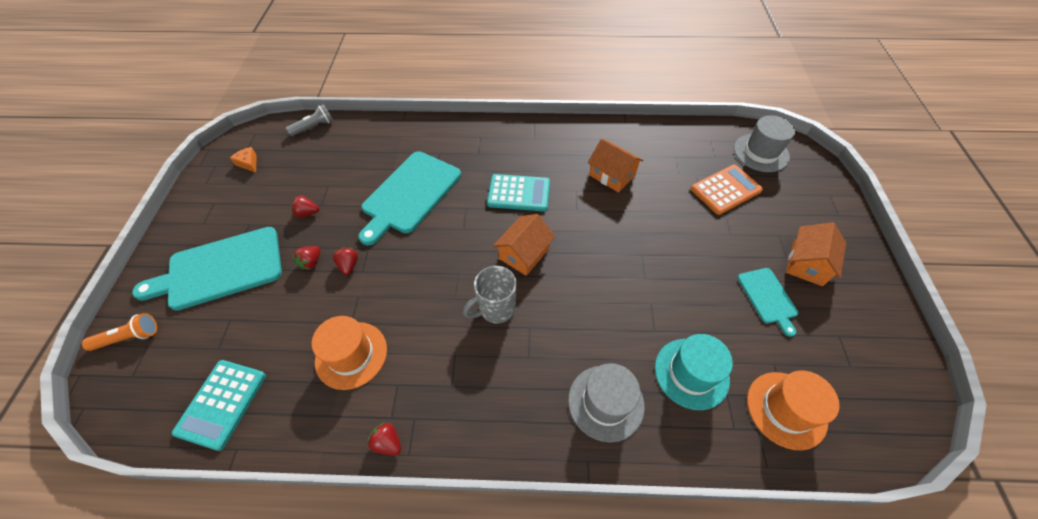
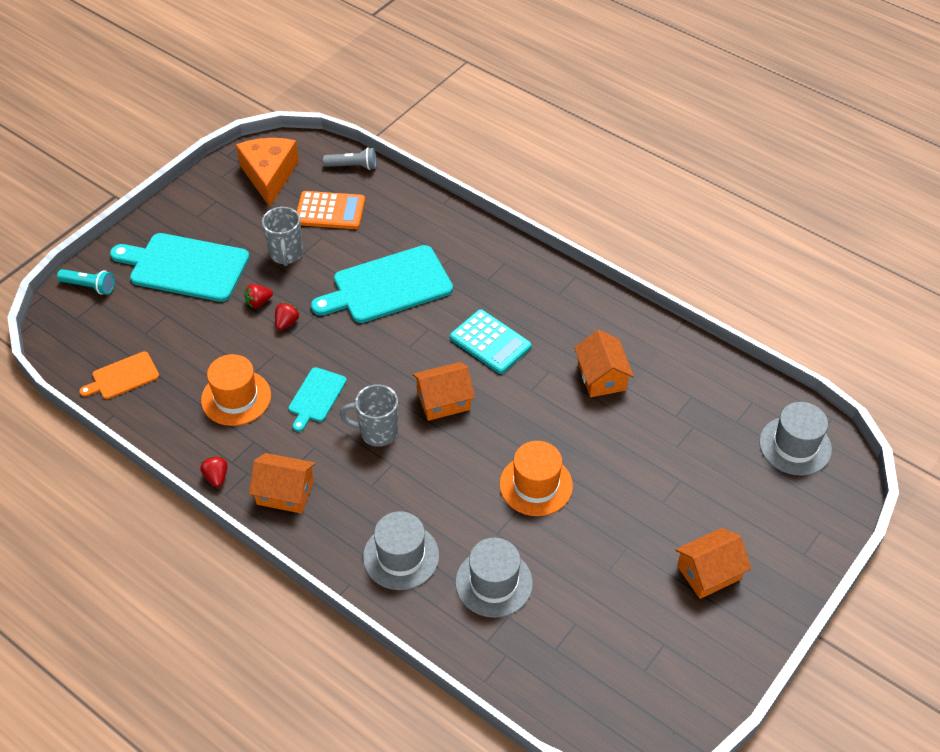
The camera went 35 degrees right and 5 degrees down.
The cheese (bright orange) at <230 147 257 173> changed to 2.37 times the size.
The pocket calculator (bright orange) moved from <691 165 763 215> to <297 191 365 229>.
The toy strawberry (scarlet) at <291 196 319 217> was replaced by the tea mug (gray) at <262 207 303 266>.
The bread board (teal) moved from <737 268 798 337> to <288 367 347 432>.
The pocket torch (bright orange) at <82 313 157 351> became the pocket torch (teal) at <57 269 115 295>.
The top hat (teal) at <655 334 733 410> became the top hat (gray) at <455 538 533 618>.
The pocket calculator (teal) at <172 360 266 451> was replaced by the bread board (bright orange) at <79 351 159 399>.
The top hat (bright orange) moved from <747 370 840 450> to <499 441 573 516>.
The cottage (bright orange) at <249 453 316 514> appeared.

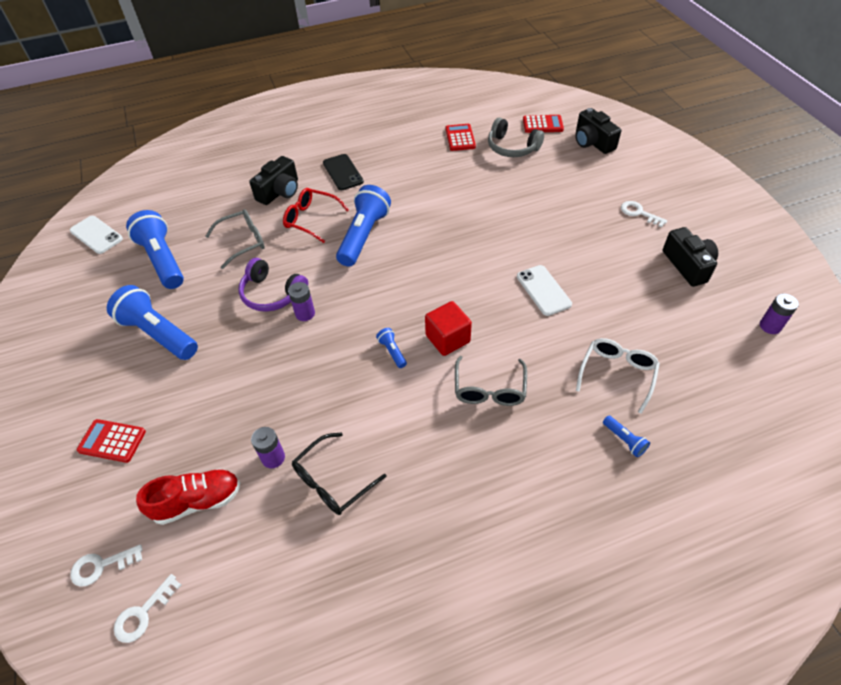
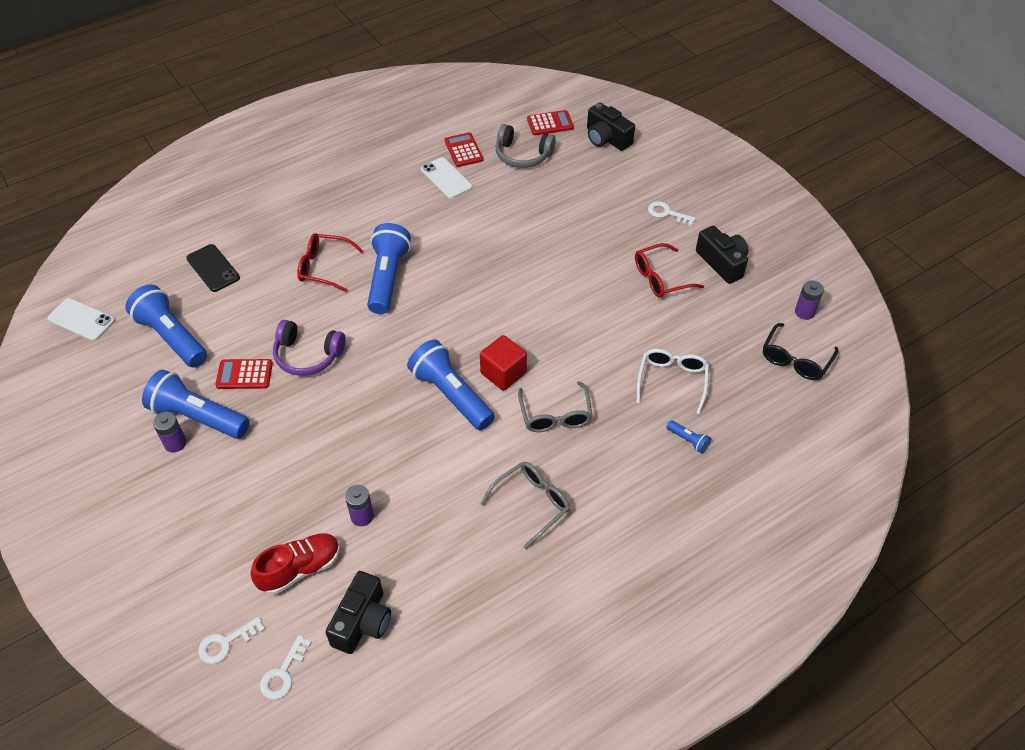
The camera went 15 degrees left and 0 degrees up.
The smartphone (black) moved from <323 154 364 190> to <186 244 240 292>.
The compact camera (black) moved from <249 156 298 205> to <325 571 391 654>.
The glasses (gray) moved from <206 209 265 269> to <481 462 570 549>.
The smartphone (pure white) moved from <517 265 572 316> to <421 157 472 199>.
The battery (purple) moved from <288 282 315 321> to <153 412 187 452>.
The pocket torch (royal blue) at <376 328 407 368> changed to 2.33 times the size.
The pocket calculator (scarlet) moved from <77 419 146 463> to <215 359 273 389>.
The glasses (black) moved from <292 433 386 515> to <763 323 838 380>.
The glasses (scarlet) at <635 243 704 298> appeared.

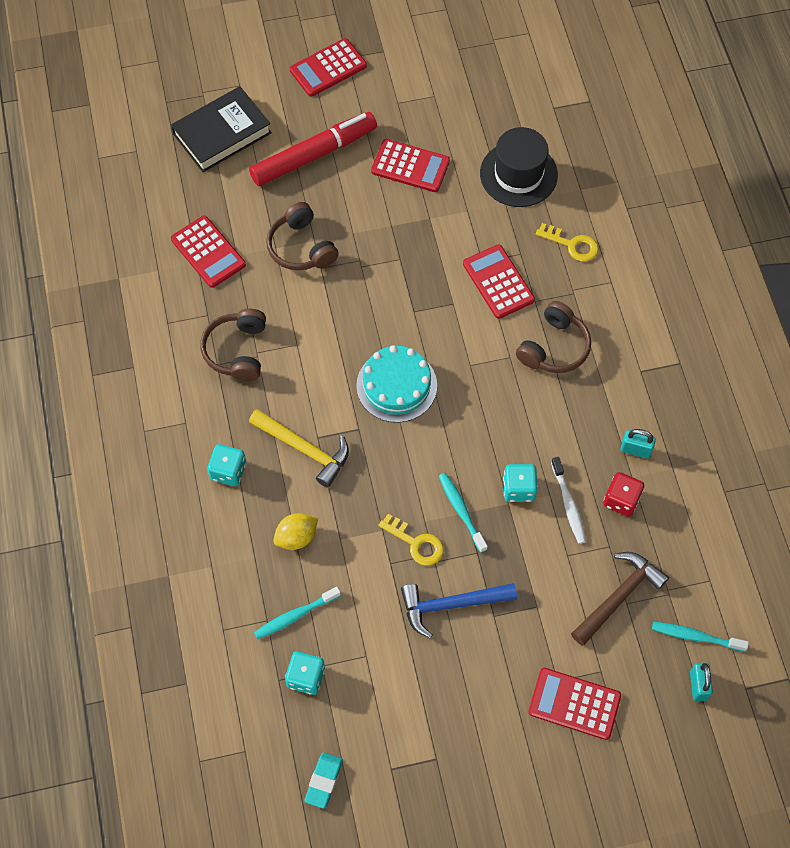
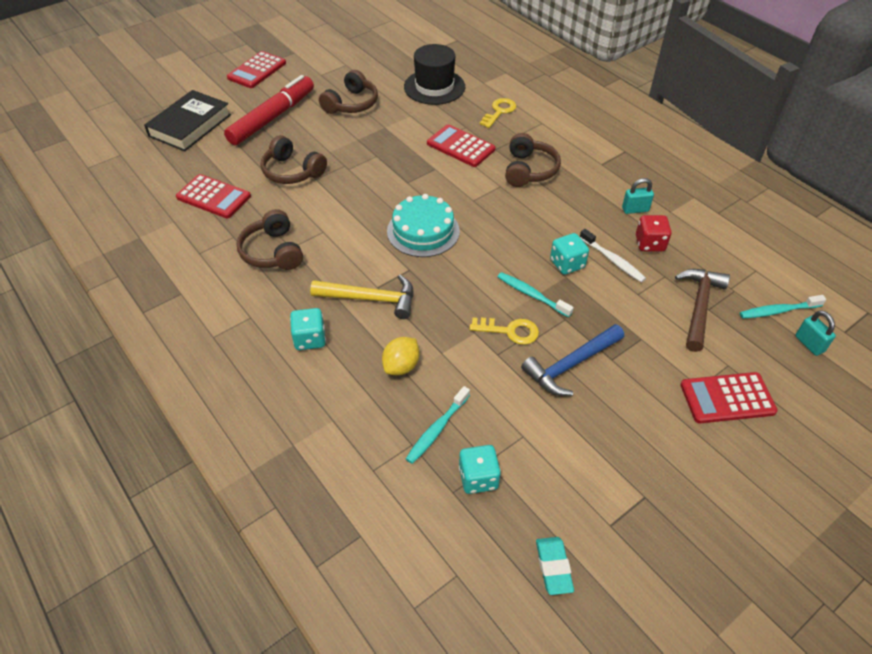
The camera went 25 degrees left and 15 degrees down.
The pocket calculator (scarlet) at <371 139 450 192> was replaced by the over-ear headphones (dark brown) at <319 70 378 114>.
The door key (bright yellow) at <536 223 598 262> turned 60 degrees counterclockwise.

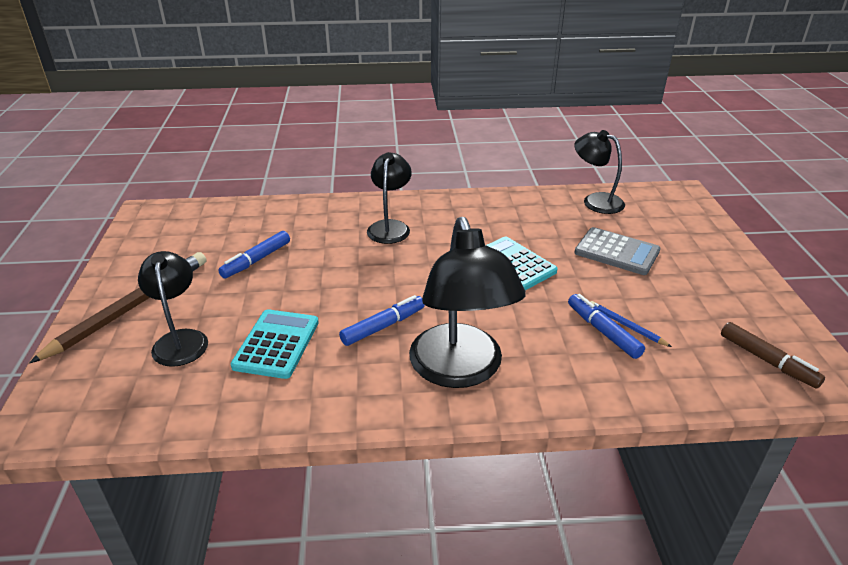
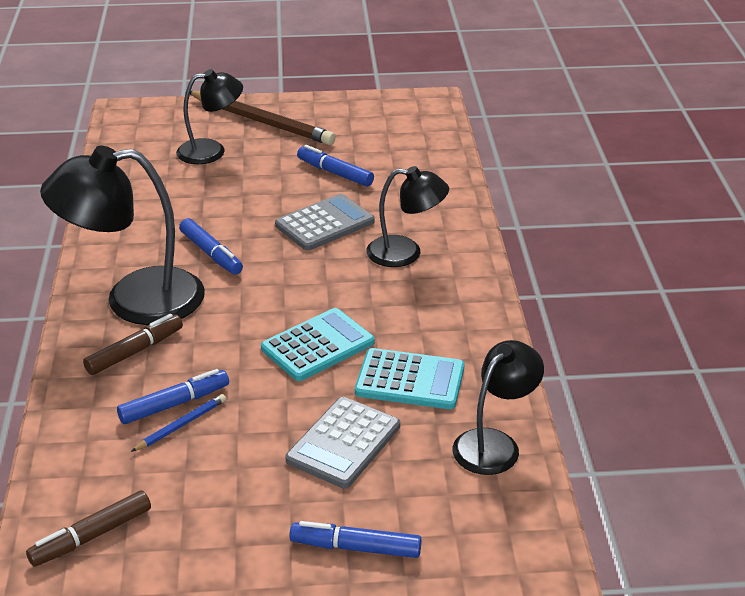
The camera went 90 degrees right and 0 degrees up.
The pocket calculator (teal) moved from <230 309 319 379> to <355 348 464 409>.
The pocket calculator (gray) at <275 194 374 251> appeared.
The marker (dark brown) at <83 314 183 375> appeared.
The marker (royal blue) at <290 521 422 558> appeared.

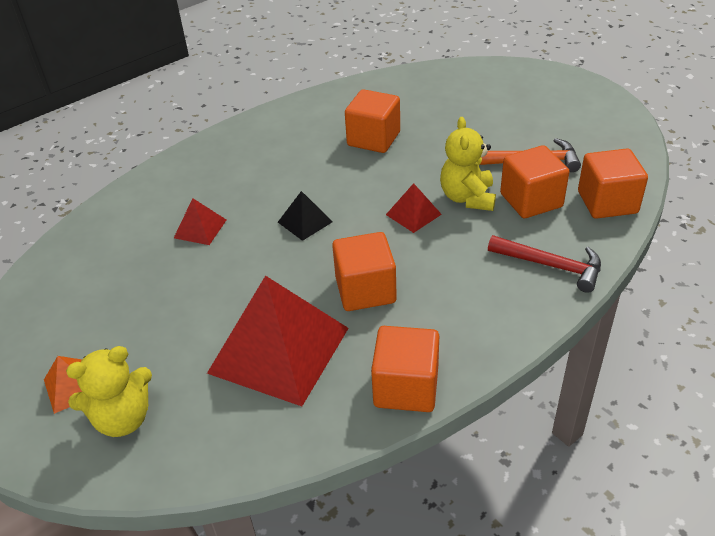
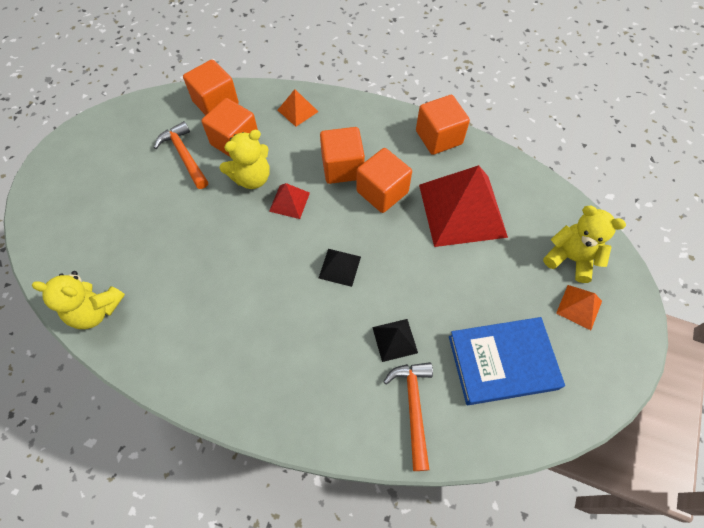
The camera went 125 degrees left and 20 degrees up.
The solid cube (bright orange) moved from <345 89 400 153> to <320 127 365 184>.
The solid pyramid (scarlet) at <174 198 226 245> became the solid pyramid (black) at <372 319 418 362>.
The claw hammer (scarlet) at <488 235 601 293> was replaced by the solid pyramid (bright orange) at <278 89 318 127>.
The teddy (bright yellow) at <32 271 125 329> appeared.
The book (royal blue) at <449 317 565 405> appeared.
The claw hammer (bright orange) at <383 362 433 471> appeared.

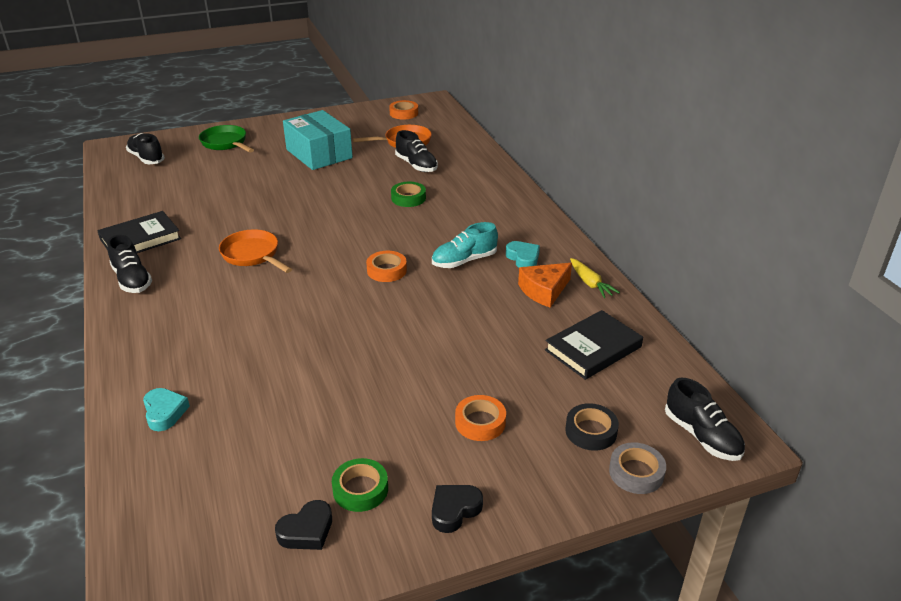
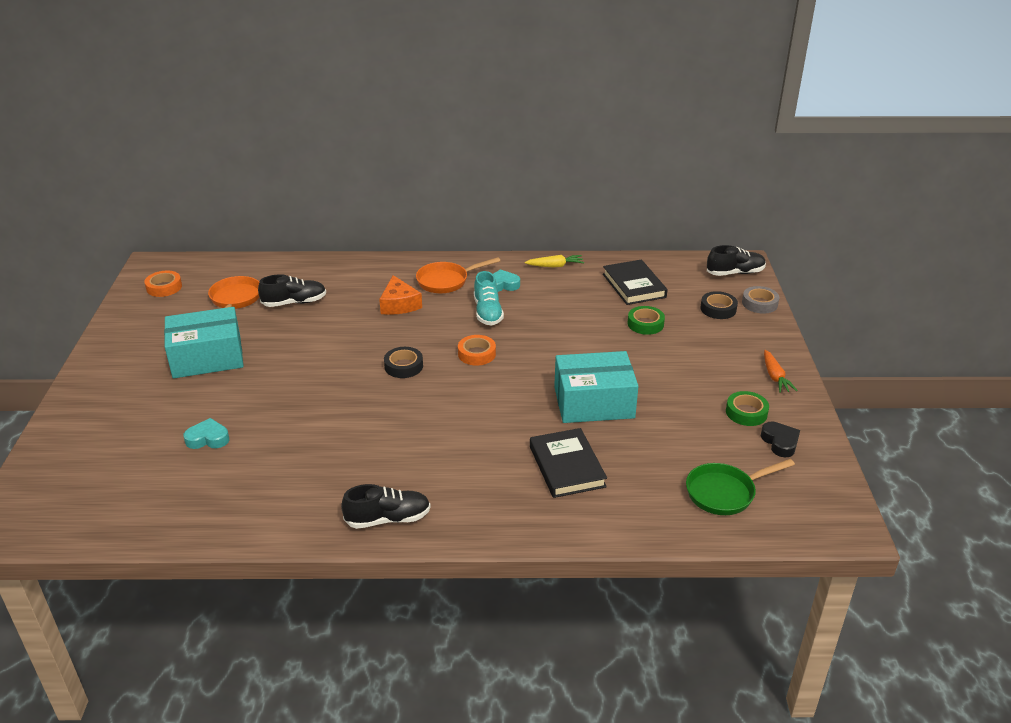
The camera went 70 degrees left and 0 degrees up.
The frying pan (emerald) moved from <199 125 254 153> to <686 459 795 515>.
The lace-up shoe (black) at <126 133 165 164> disappeared.
The sticky tape (emerald) moved from <391 182 426 207> to <628 306 665 335>.
The book (black) moved from <97 211 181 253> to <530 428 607 498>.
The frying pan (bright orange) moved from <219 229 292 273> to <416 257 500 293>.
The cheese (bright orange) moved from <518 263 572 307> to <379 275 422 315>.
The heart shape (teal) moved from <143 388 190 431> to <183 418 229 449>.
The sticky tape (bright orange) at <455 395 506 441> disappeared.
The heart shape (black) at <432 485 483 533> was replaced by the toy carrot (bright orange) at <764 350 798 393>.
The sticky tape (black) at <384 347 423 378> appeared.
The package (teal) at <554 351 639 423> appeared.

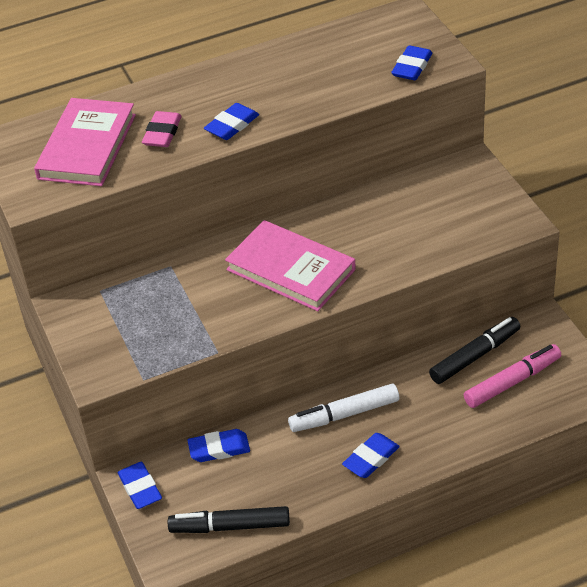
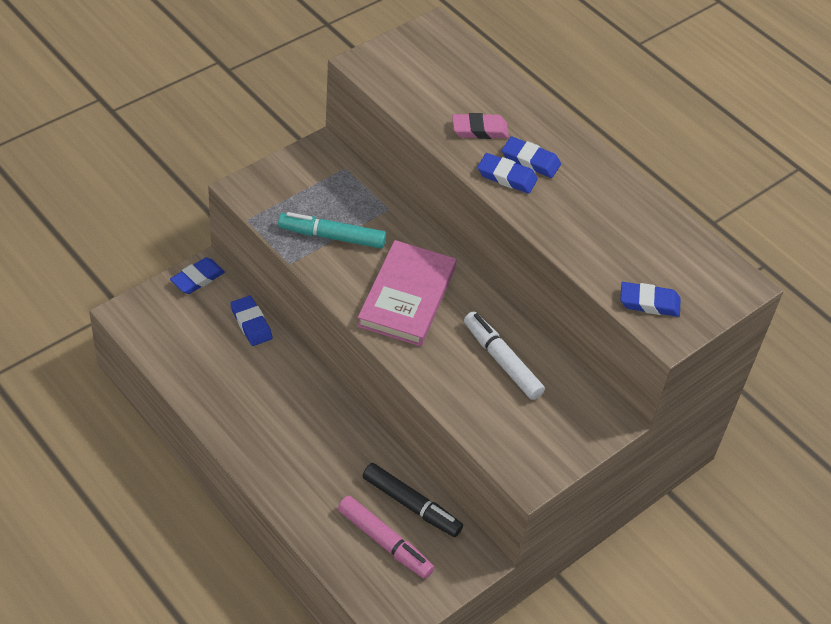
The camera went 65 degrees right and 5 degrees up.
The book (pink) at <34 98 136 186> disappeared.
The marker (pure white) moved from <288 384 399 432> to <464 311 545 400>.
The pencil eraser (royal blue) moved from <342 433 400 478> to <502 136 561 178>.
The marker (black) at <168 506 290 533> disappeared.
The marker (teal) at <278 212 386 249> appeared.

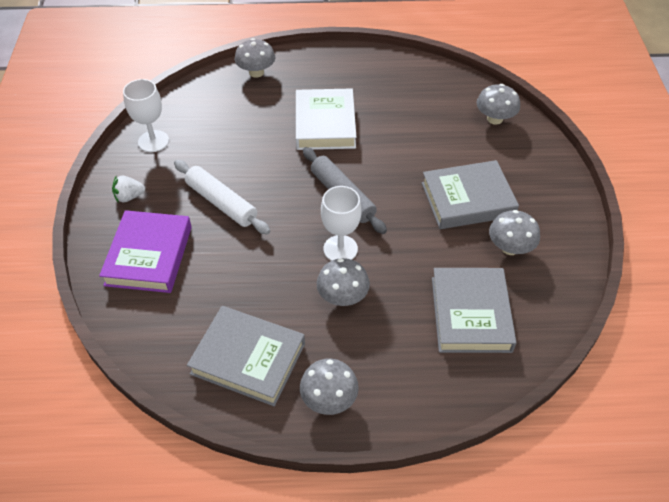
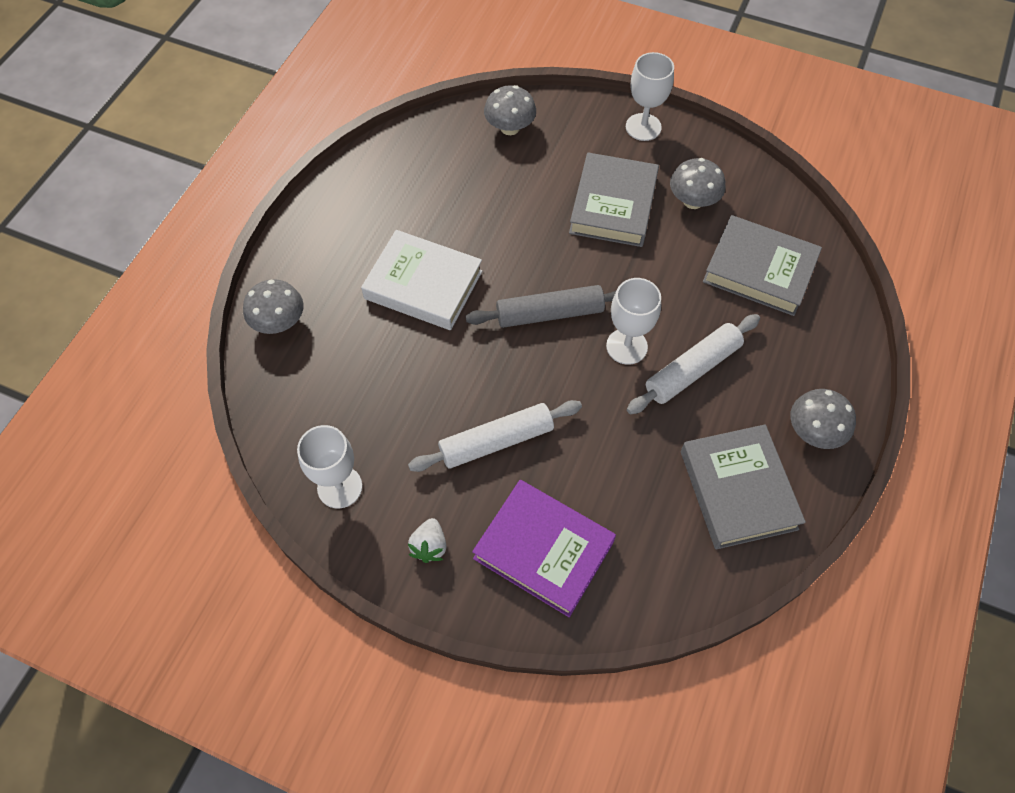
The camera went 65 degrees left and 10 degrees up.
The mushroom (gray) at <316 258 370 306> was replaced by the rolling pin (pure white) at <627 314 760 414>.
The book (gray) at <187 306 305 406> turned 60 degrees counterclockwise.
The goblet (pure white) at <626 52 674 141> appeared.

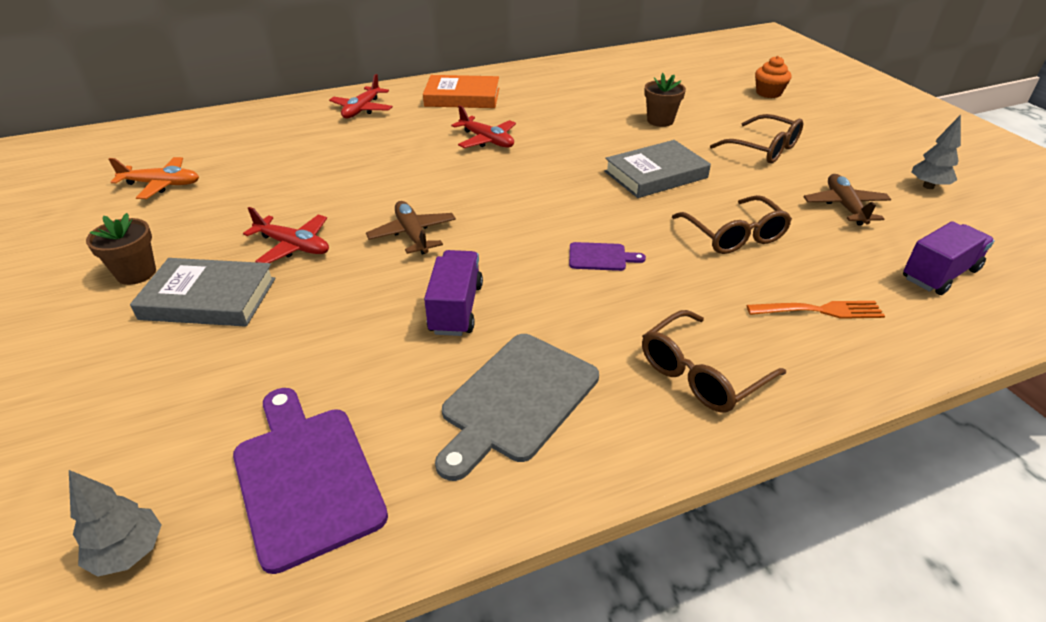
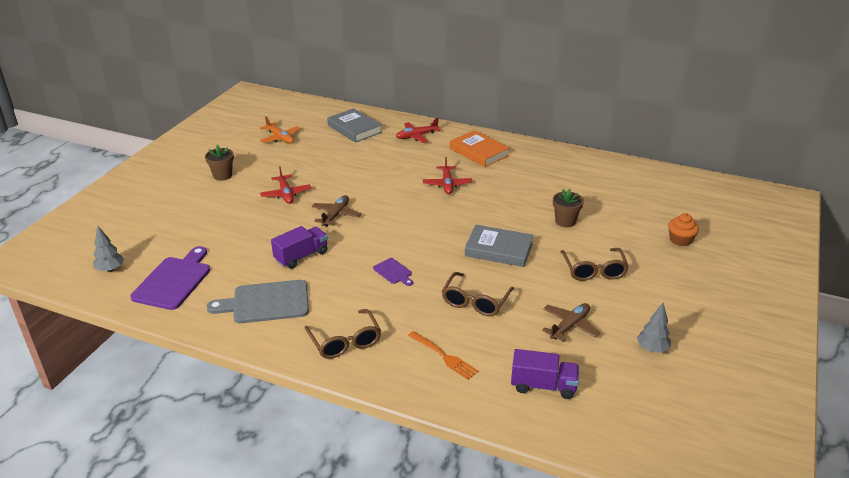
The camera went 45 degrees right and 5 degrees down.
The book (gray) moved from <130 258 275 326> to <327 108 382 143>.
The glasses (dark brown) at <642 310 786 412> turned 120 degrees counterclockwise.

